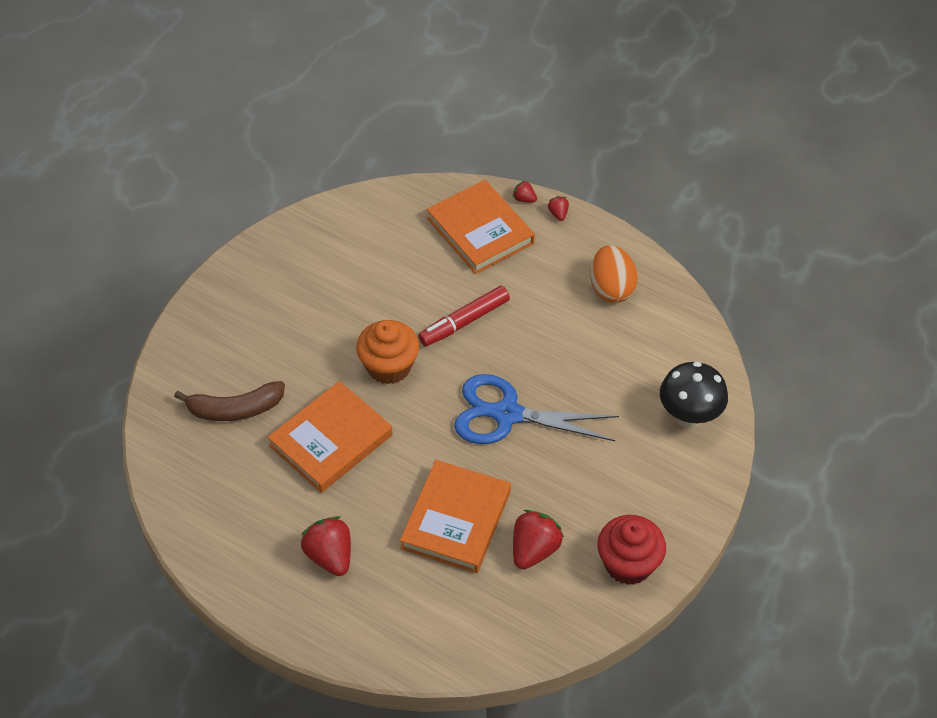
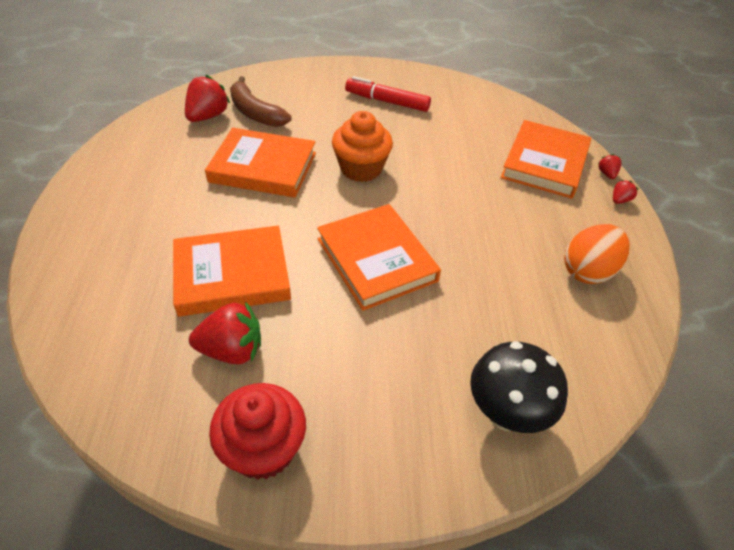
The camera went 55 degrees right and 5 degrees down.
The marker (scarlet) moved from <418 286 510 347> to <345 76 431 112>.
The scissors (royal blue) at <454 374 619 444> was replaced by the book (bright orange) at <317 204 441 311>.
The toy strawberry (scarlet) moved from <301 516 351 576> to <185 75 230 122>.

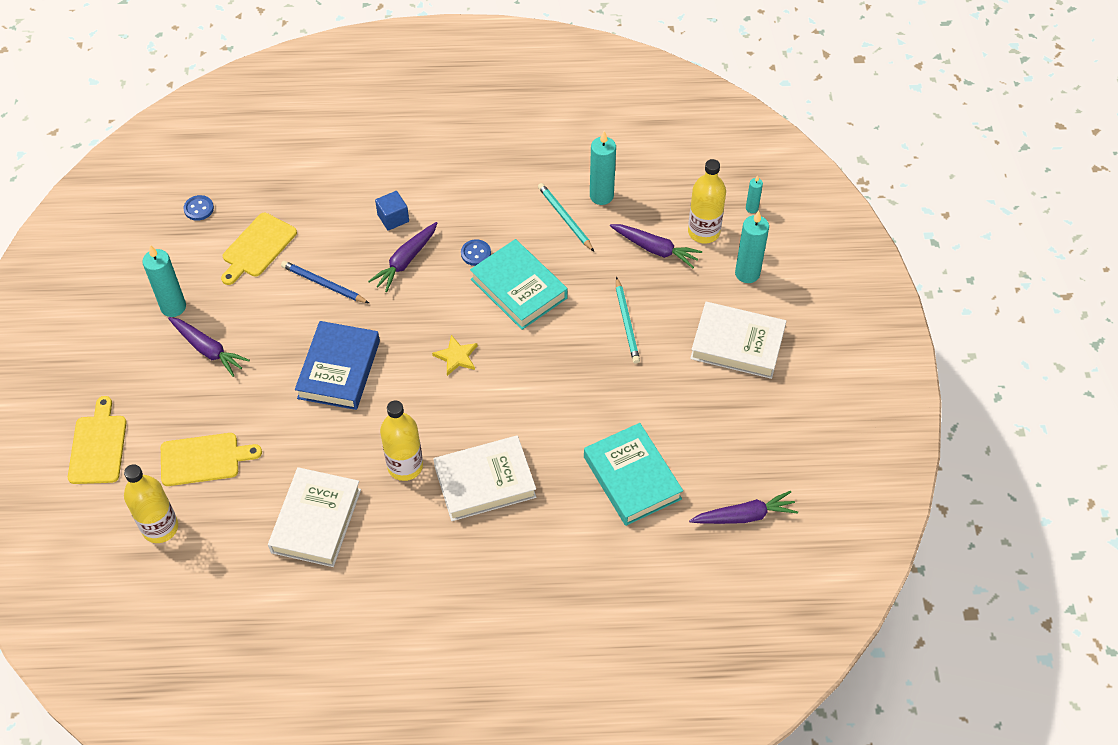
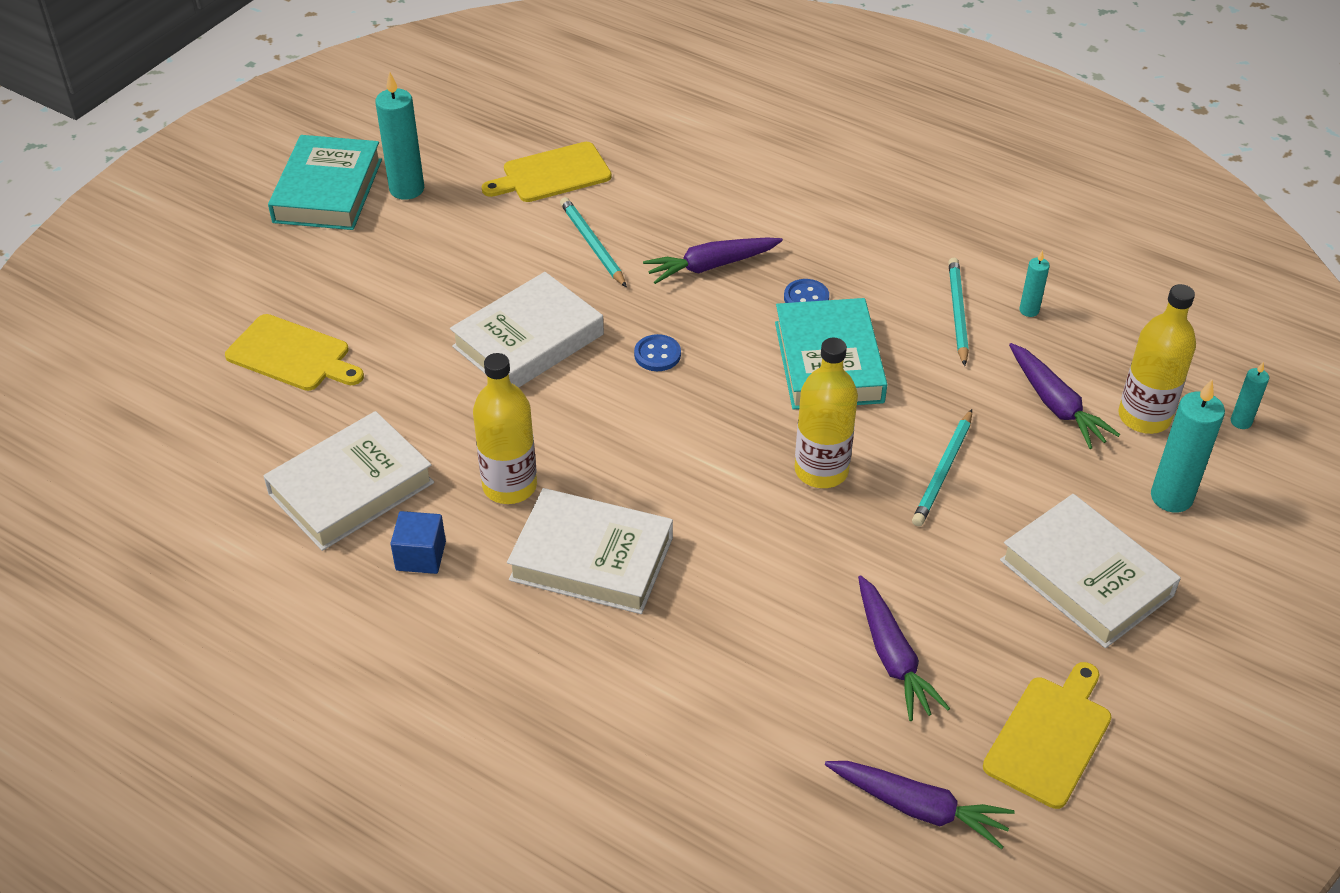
The camera went 35 degrees right and 10 degrees down.
The wax candle (teal) at <590 131 616 205> changed to 0.52 times the size.
The solid cube (royal blue) moved from <375 191 409 231> to <390 511 446 574>.
The sewing button (royal blue) moved from <183 195 214 221> to <634 334 681 371>.
The wooden pencil (royal blue) at <281 261 369 303> became the wooden pencil (teal) at <560 197 627 288>.
The toy carrot (purple) moved from <168 317 250 377> to <858 575 950 721>.
The book (royal blue) at <295 321 380 410> became the book (pure white) at <450 272 604 388>.
The star (bright yellow) at <432 335 477 376> disappeared.
The bread board (bright yellow) moved from <68 396 127 484> to <983 662 1111 809>.
The book (teal) moved from <584 423 683 526> to <268 135 382 230>.
The flask (bright yellow) moved from <124 464 178 543> to <795 338 858 488>.

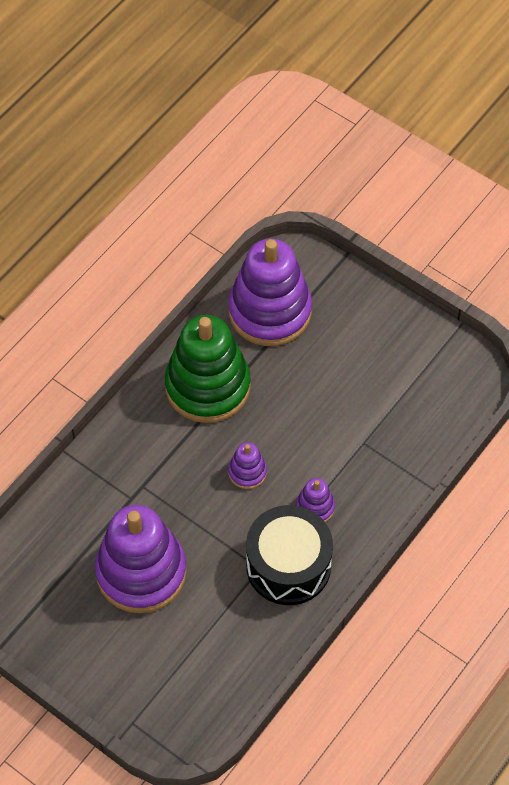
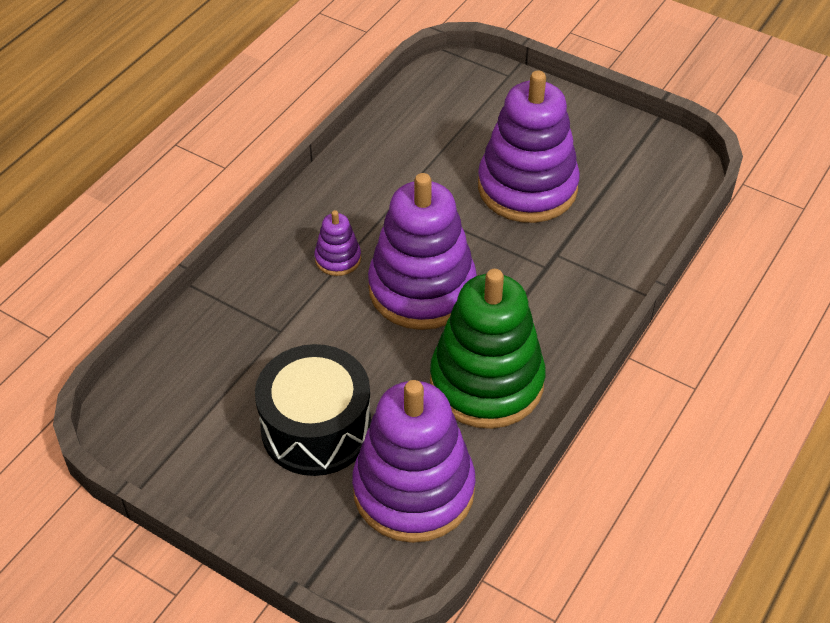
The camera went 175 degrees right and 10 degrees down.
The stacking rings (purple) at <228 442 267 489> changed to 2.27 times the size.
The snare drum (black) moved from <246 505 333 605> to <255 344 371 476>.

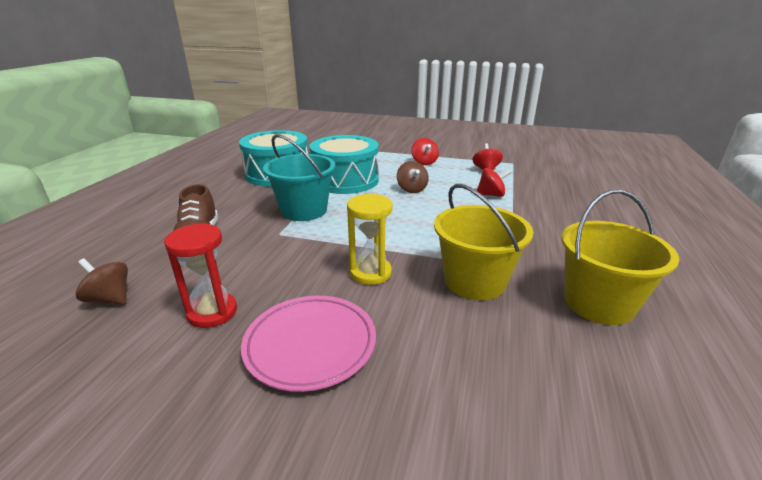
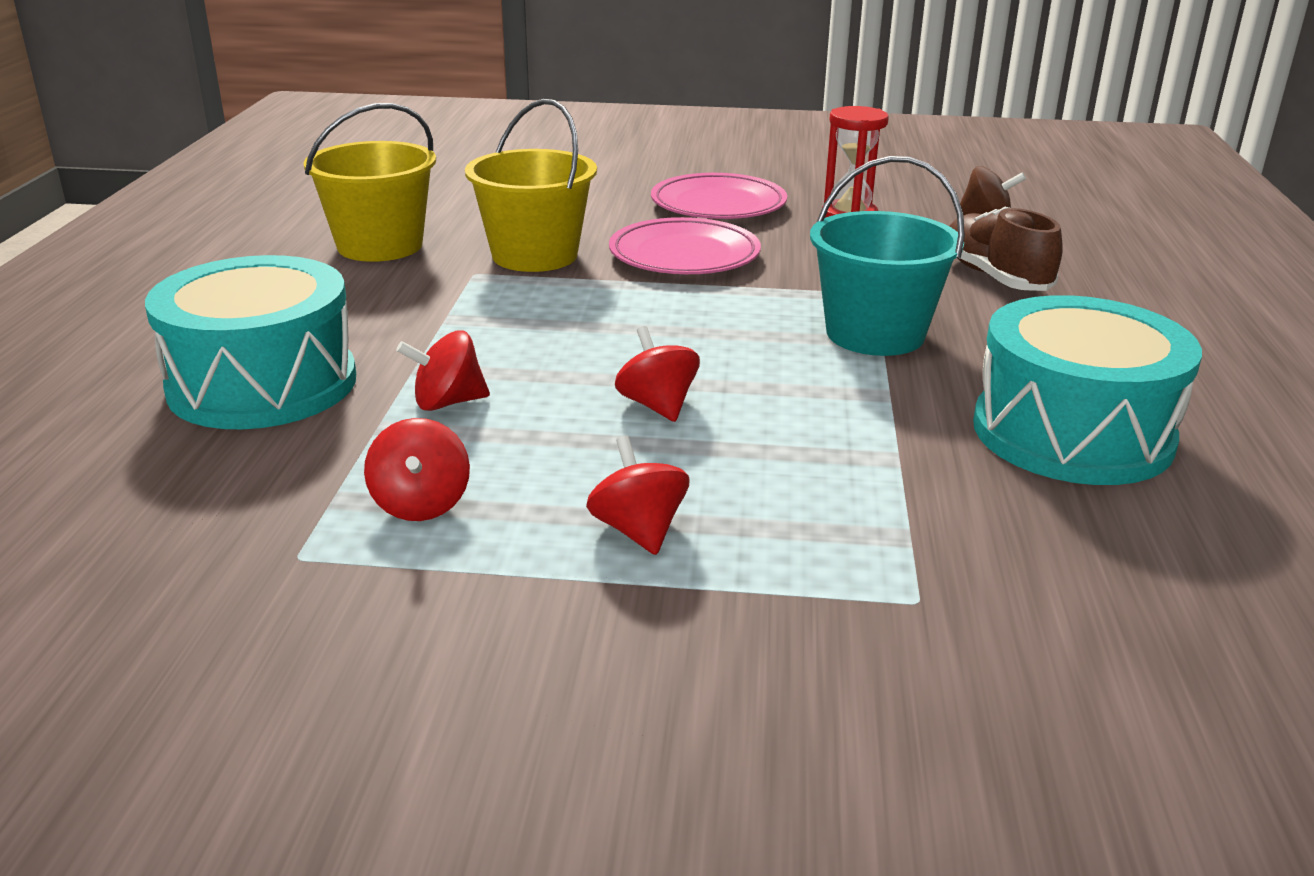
The camera went 170 degrees right and 0 degrees up.
The snare drum (teal) moved from <310 135 379 194> to <145 255 356 429>.
The spinning top (dark brown) at <397 161 429 193> became the spinning top (scarlet) at <615 326 700 422>.
The sand timer (bright yellow) at <347 194 393 285> was replaced by the flat dish (pink) at <609 217 761 274>.

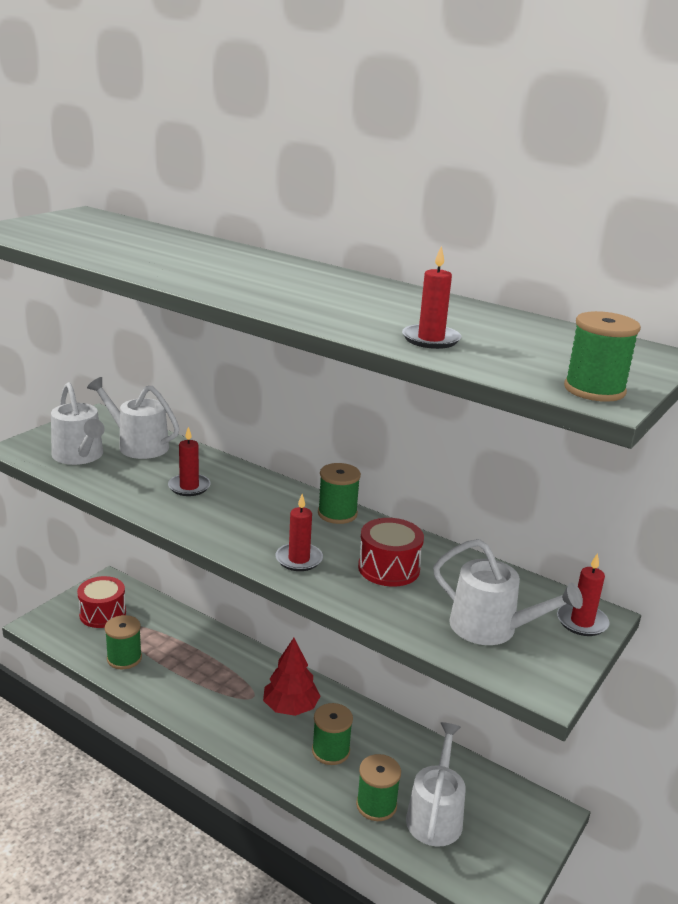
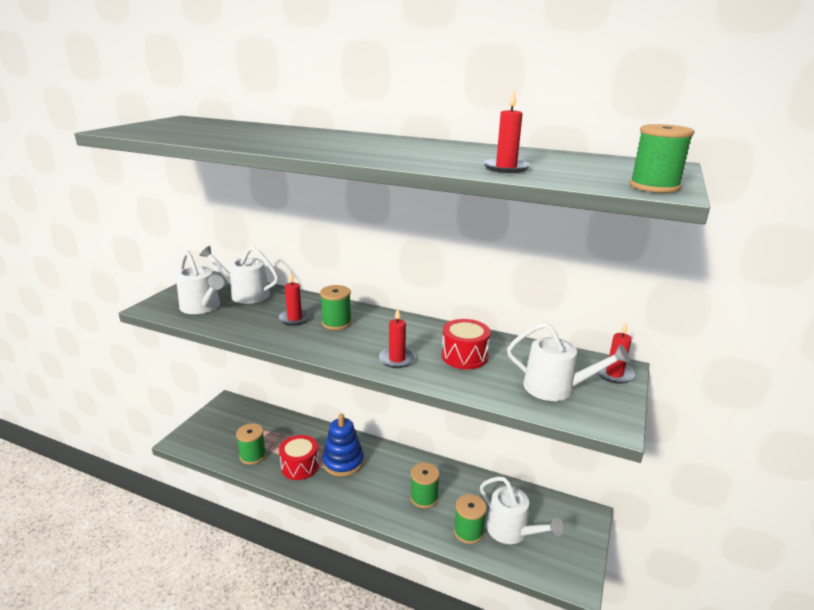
The camera went 10 degrees left and 0 degrees up.
The spool (emerald) moved from <318 463 361 524> to <320 285 352 330>.
The snare drum (scarlet) moved from <77 576 126 628> to <279 435 319 480>.
The fir tree (scarlet) at <263 638 320 716> disappeared.
The watering pot (pure white) at <406 722 466 847> turned 135 degrees clockwise.
The stacking rings (royal blue) at <322 414 364 477> appeared.

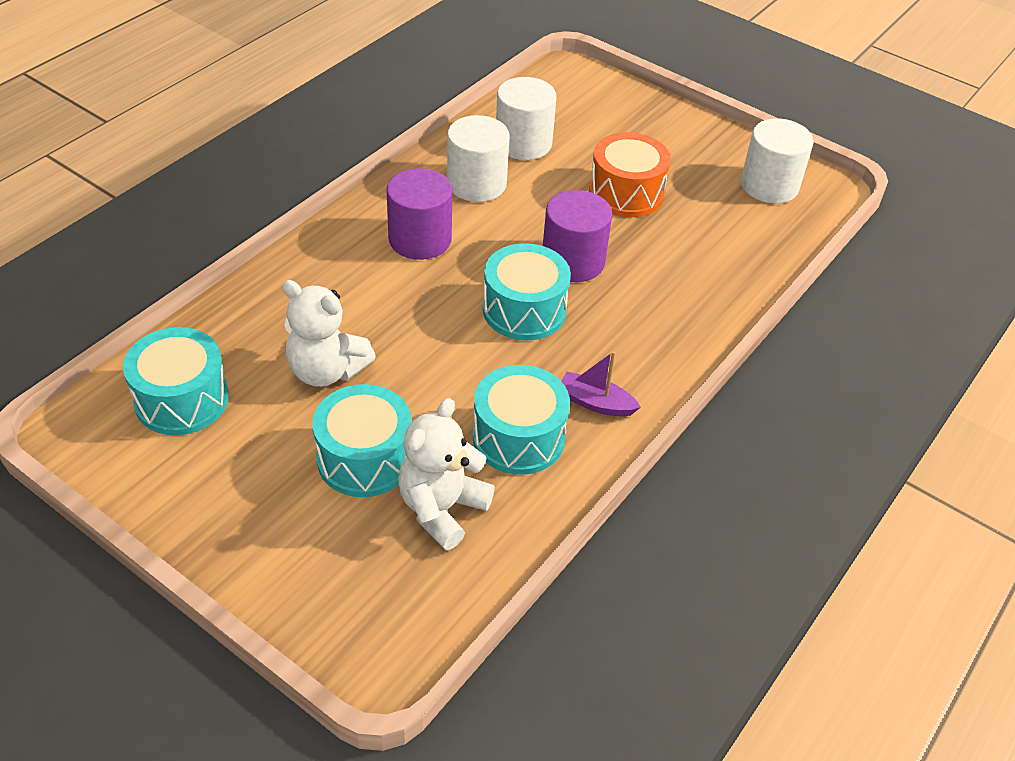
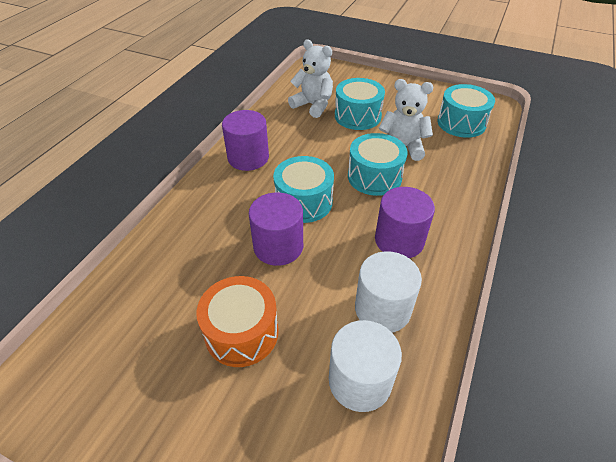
The camera went 170 degrees right and 0 degrees up.
The cylinder shape (pure white) at <741 118 814 204> disappeared.
The toy boat (purple) at <561 351 641 417> was replaced by the cylinder shape (purple) at <222 110 269 171>.
The snare drum (teal) moved from <473 365 570 475> to <348 133 408 196>.
The teddy (pure white) at <398 398 495 550> turned 75 degrees counterclockwise.

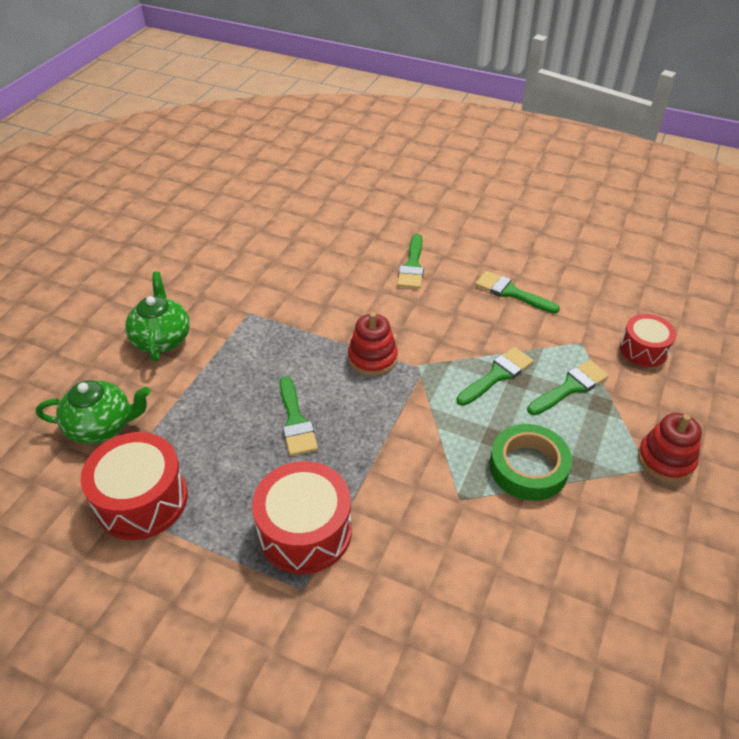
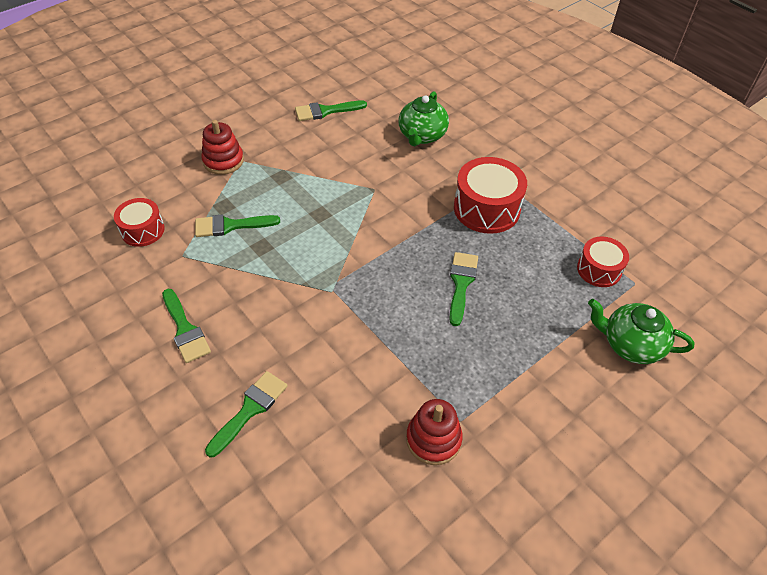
The camera went 155 degrees left and 5 degrees up.
The teapot (emerald) moved from <125 272 190 362> to <399 91 449 146>.
The stacking rings (scarlet) moved from <348 312 398 376> to <406 399 463 465>.
The paintbrush (emerald) moved from <457 347 534 406> to <295 100 367 121>.
The sticky tape (emerald) at <490 424 572 501> disappeared.
The snare drum (scarlet) at <81 432 188 540> changed to 0.61 times the size.

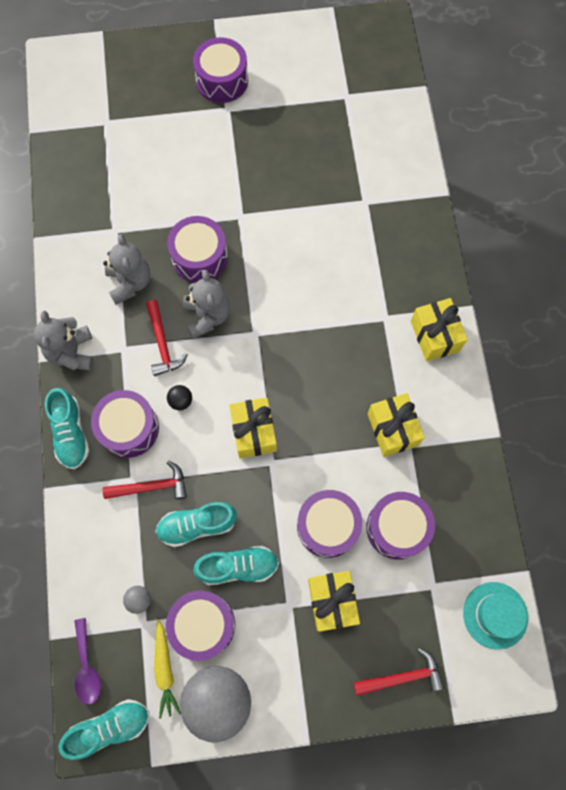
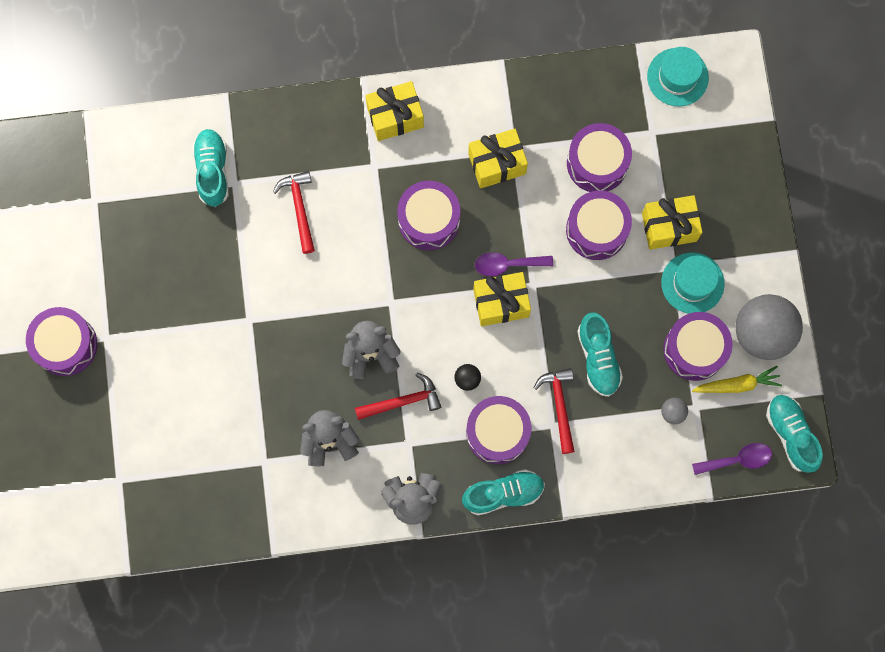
The camera went 90 degrees left and 5 degrees up.
The snare drum (purple) moved from <167 216 228 283> to <397 181 460 250>.
The lace-up shoe (teal) moved from <193 546 279 585> to <192 129 229 207>.
The claw hammer (scarlet) moved from <354 648 444 696> to <273 171 315 254>.
The spoon (purple) at <475 252 553 276> appeared.
The top hat (teal) at <661 252 725 314> appeared.

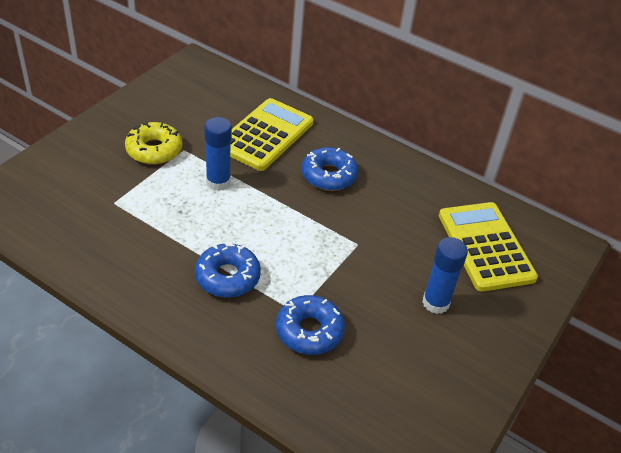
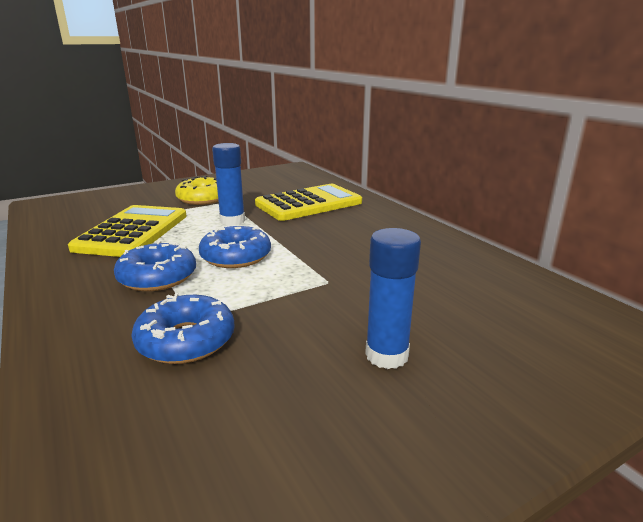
The camera went 30 degrees right and 20 degrees down.
The glazed donut (royal blue) moved from <302 147 358 191> to <199 225 271 268>.
The pocket calculator (bright yellow) moved from <439 202 538 292> to <68 205 187 257>.

